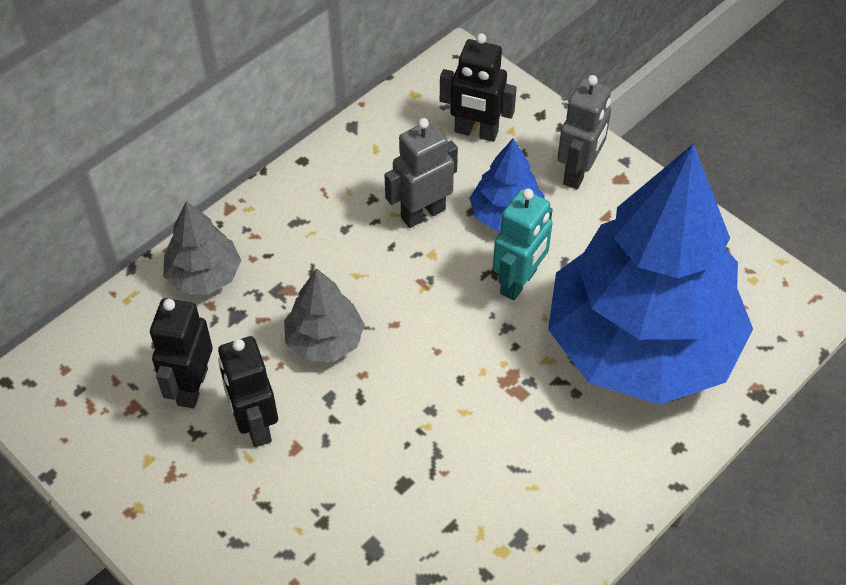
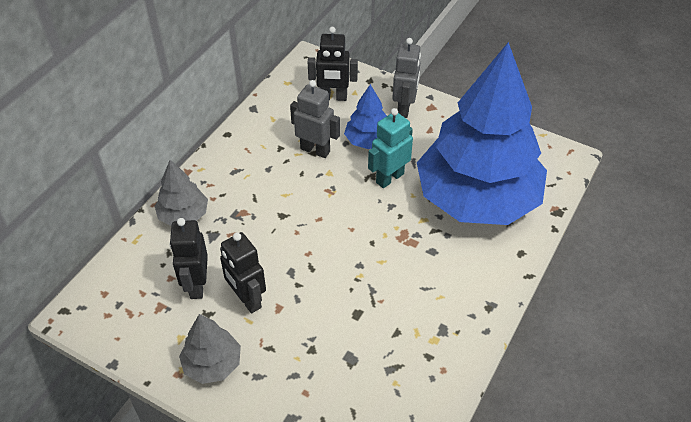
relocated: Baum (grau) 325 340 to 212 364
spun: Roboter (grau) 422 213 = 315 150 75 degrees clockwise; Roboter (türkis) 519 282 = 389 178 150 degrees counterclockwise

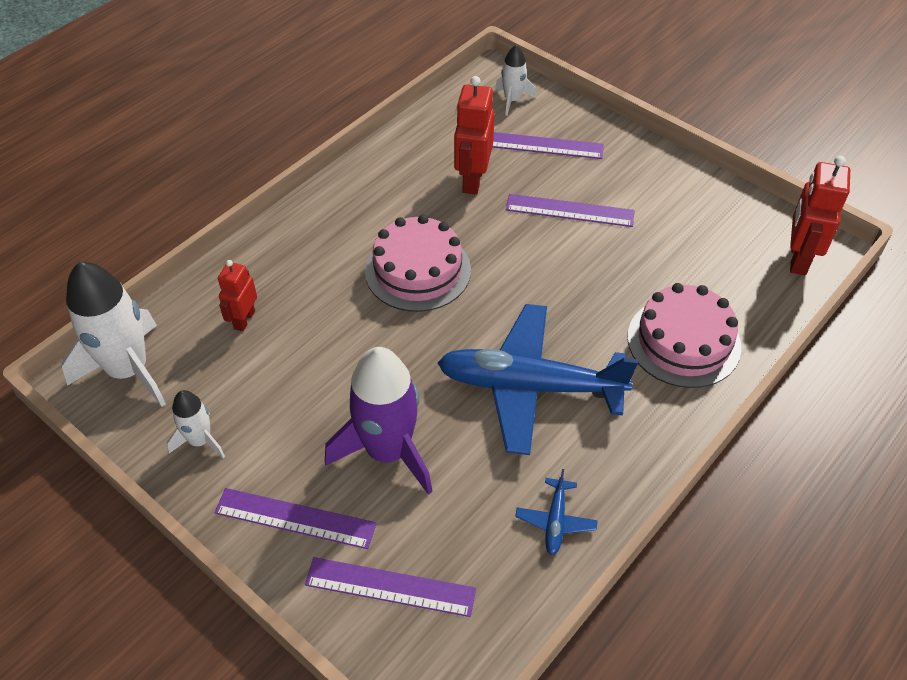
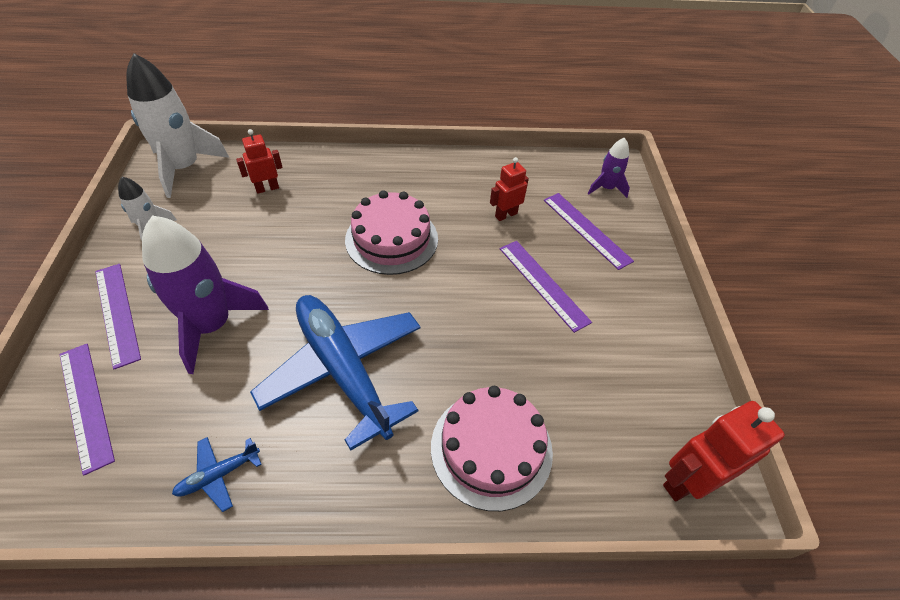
colour: Rakete (weiß) 512 100 to Rakete (lila) 606 188
size: Roboter (rot) 472 180 = 506 215 x0.62

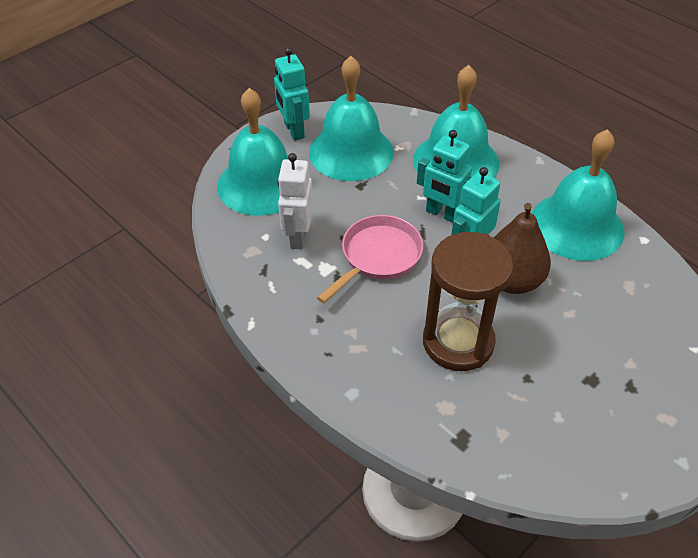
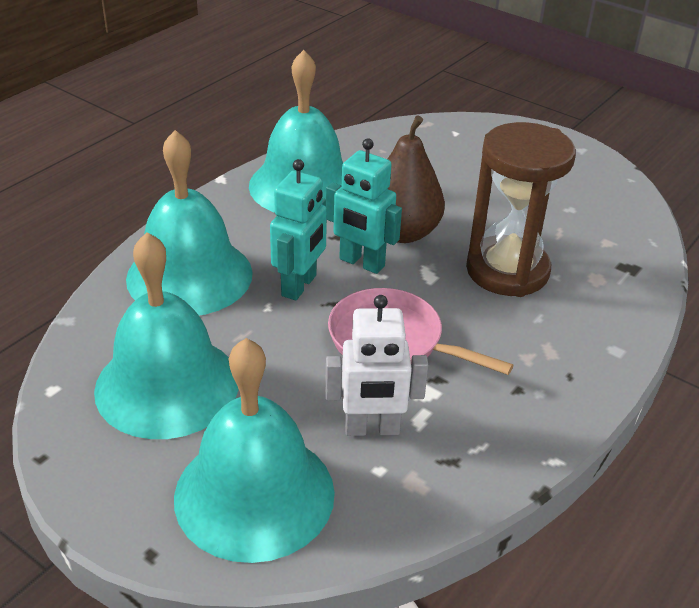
missing: Roboter (türkis) 293 131

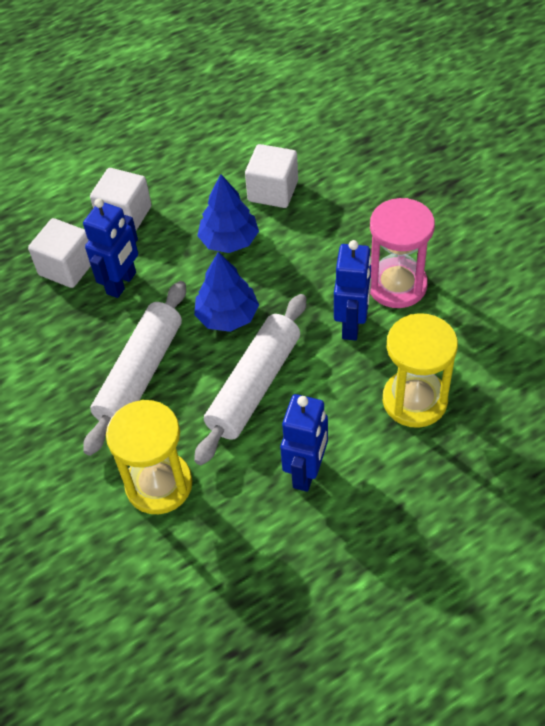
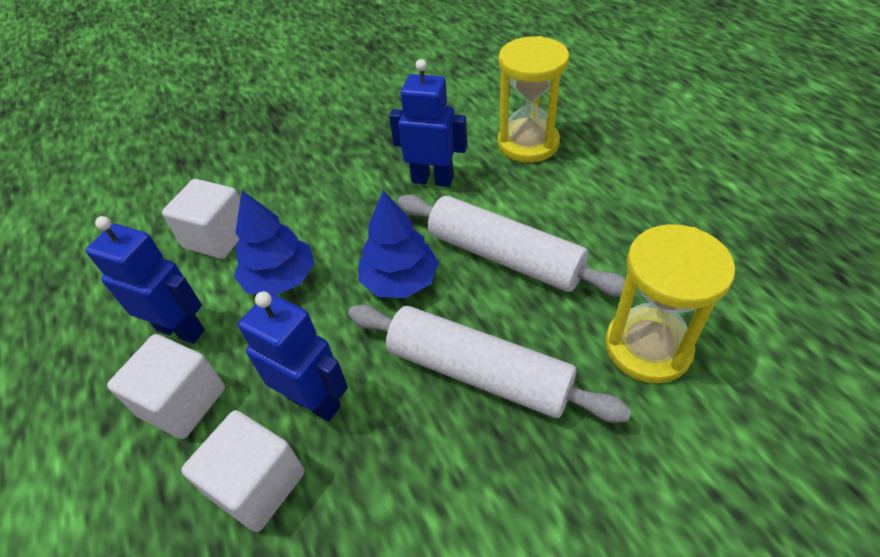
missing: Sanduhr (rosa) 397 285
relocated: Roboter (blau) 306 472 to 181 329

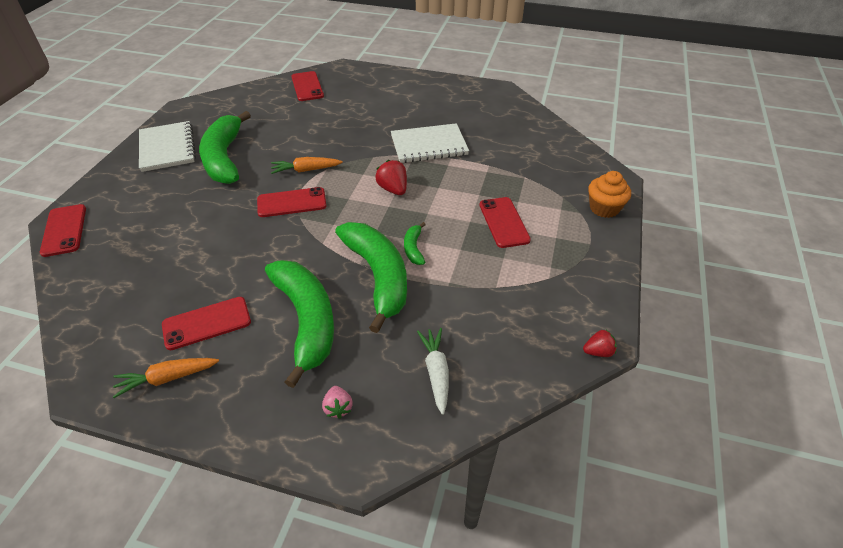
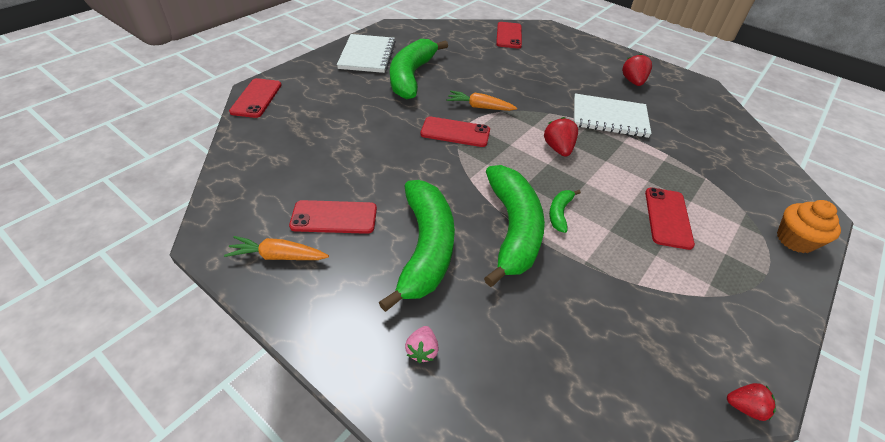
missing: Karotte (weiß) 436 372
appeared: Erdbeere (rot) 633 82

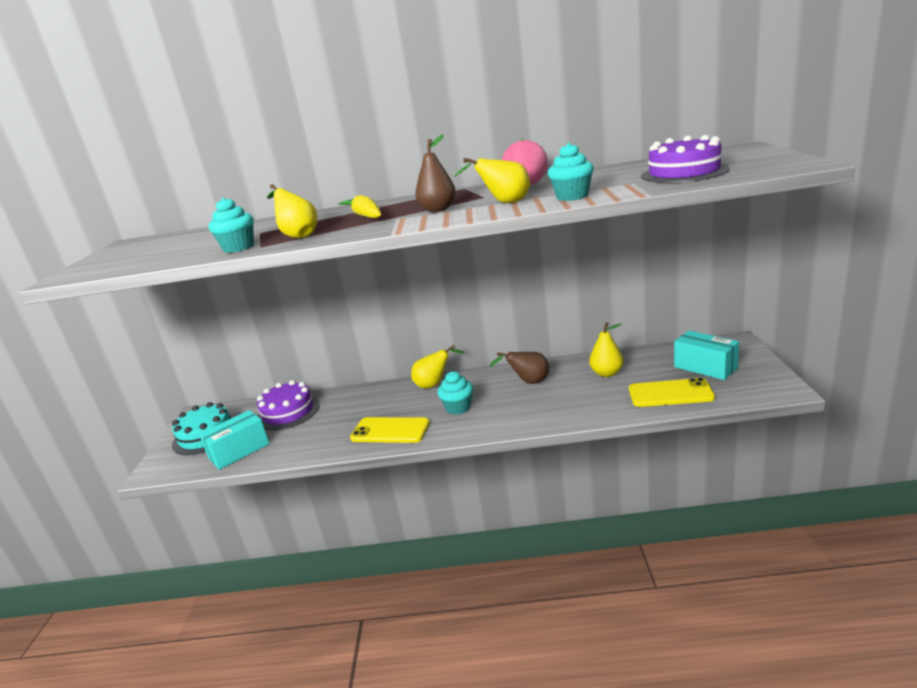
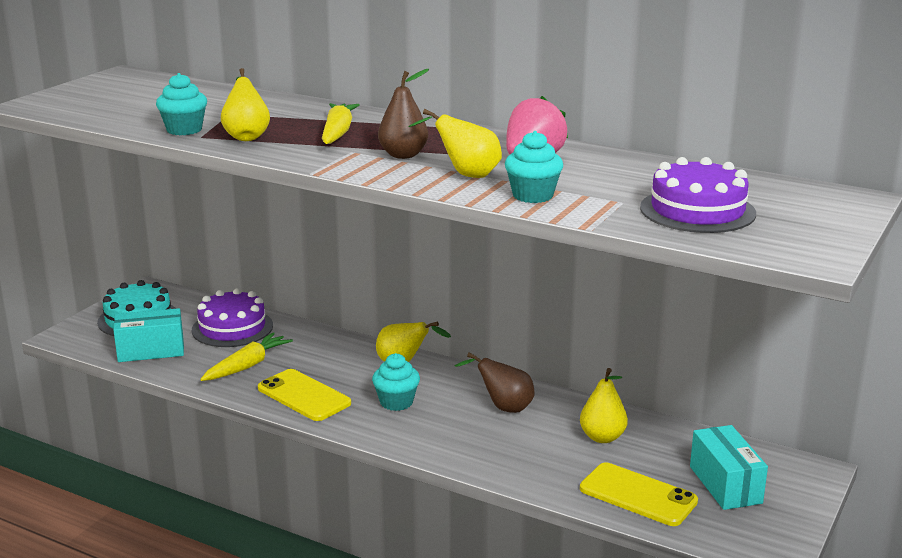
appeared: Karotte (gelb) 247 366

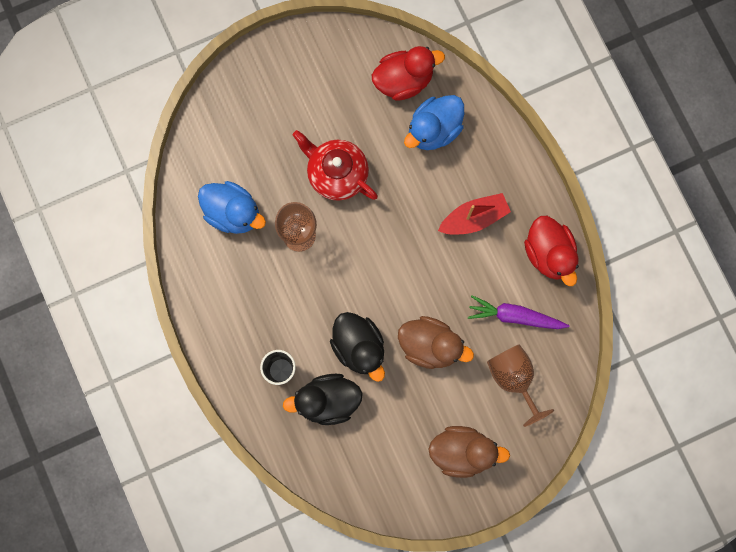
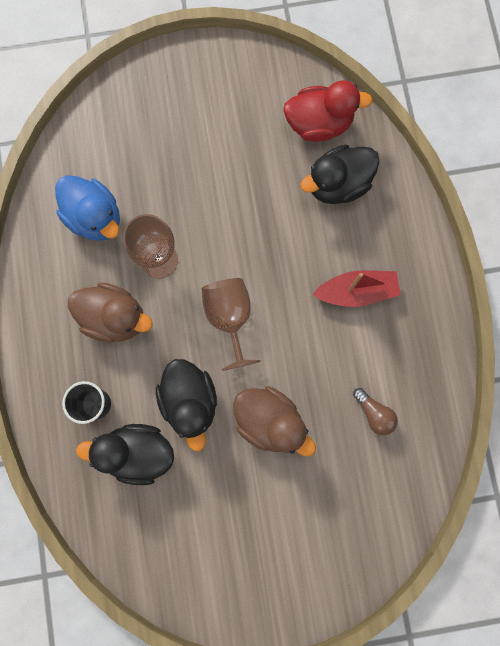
missing: Teekanne (rot) 336 173; Ente (rot) 549 254
relocated: Kelch (braun) 513 378 to 229 318; Ente (braun) 462 452 to 115 318
exchanged: Karotte (lila) 515 316 to Glühbirne (braun) 374 413
colour: Ente (blau) 434 130 to Ente (schwarz) 337 184

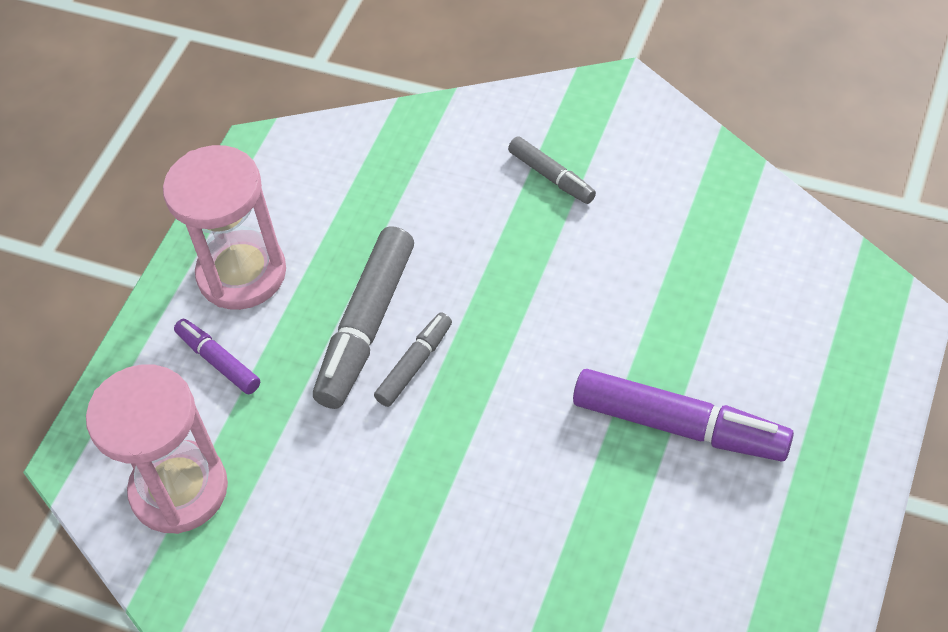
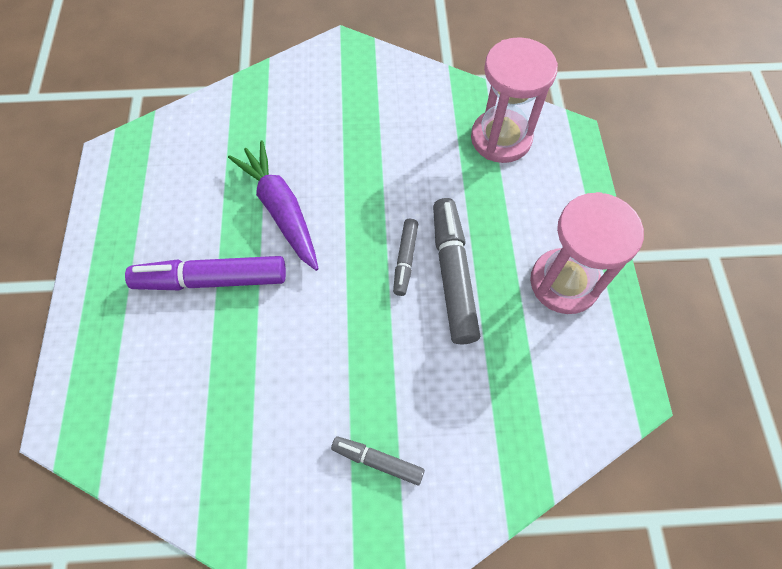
missing: Filzstift (lila) 218 361
appeared: Karotte (lila) 281 210

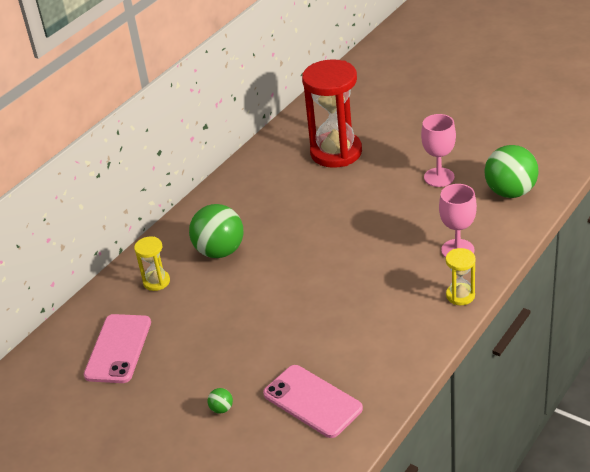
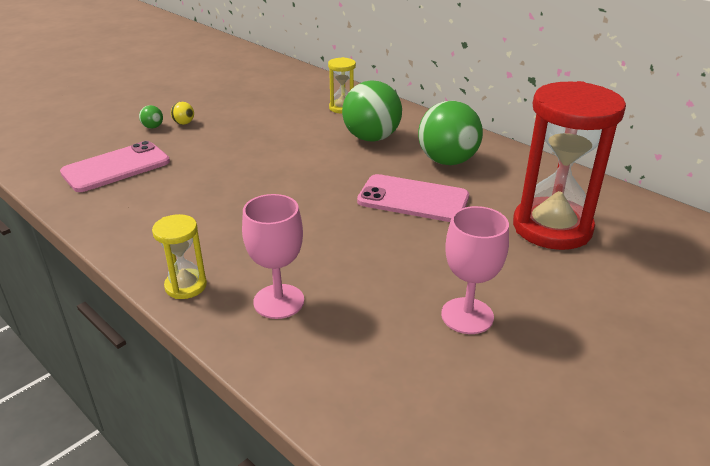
appeared: Ball (gelb) 184 123
relocated: Ball (grün) 510 192 to 447 161; Handy (rosa) 118 349 to 413 199

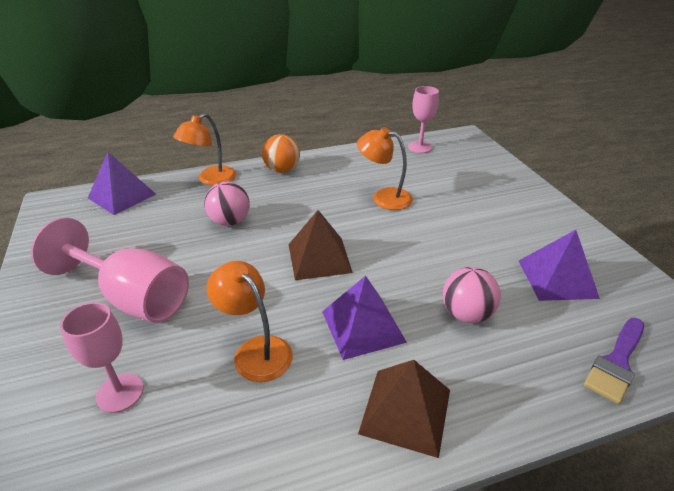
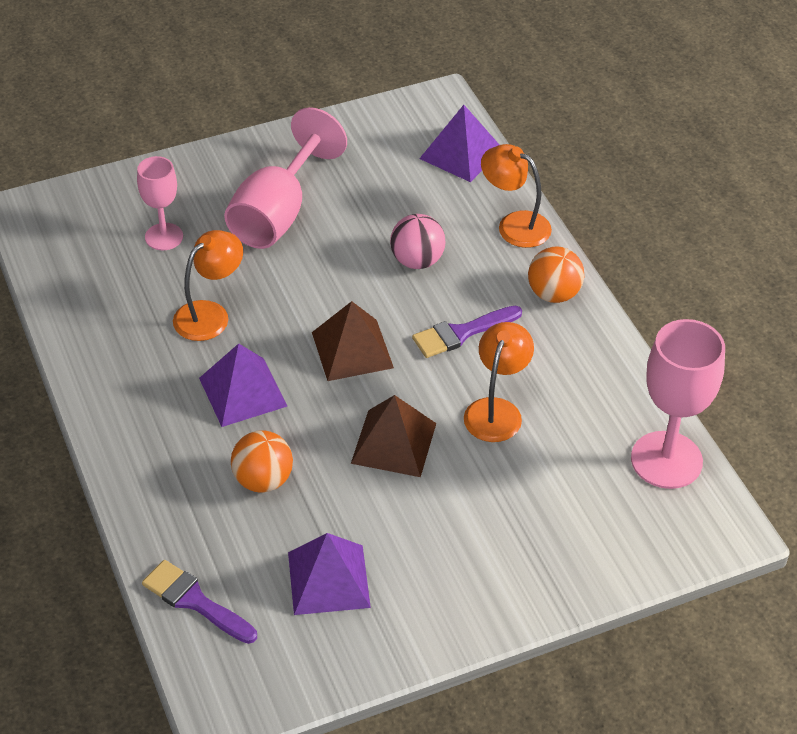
appeared: Pinsel (lila) 461 333
relocated: Pyramide (braun) 406 411 to 394 443
colour: Ball (rosa) 466 314 to Ball (orange) 263 480
size: Kelch (rosa) 420 147 = 666 460 x1.67

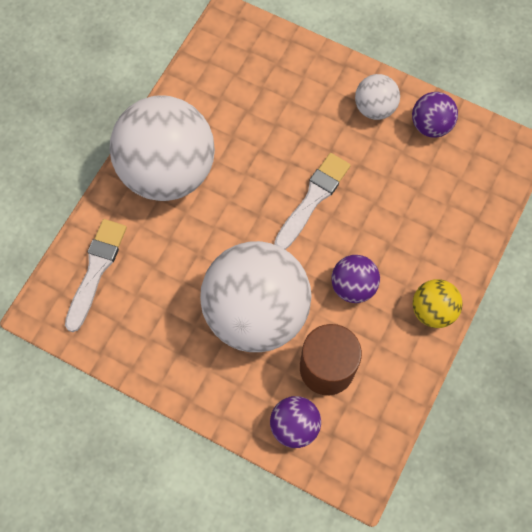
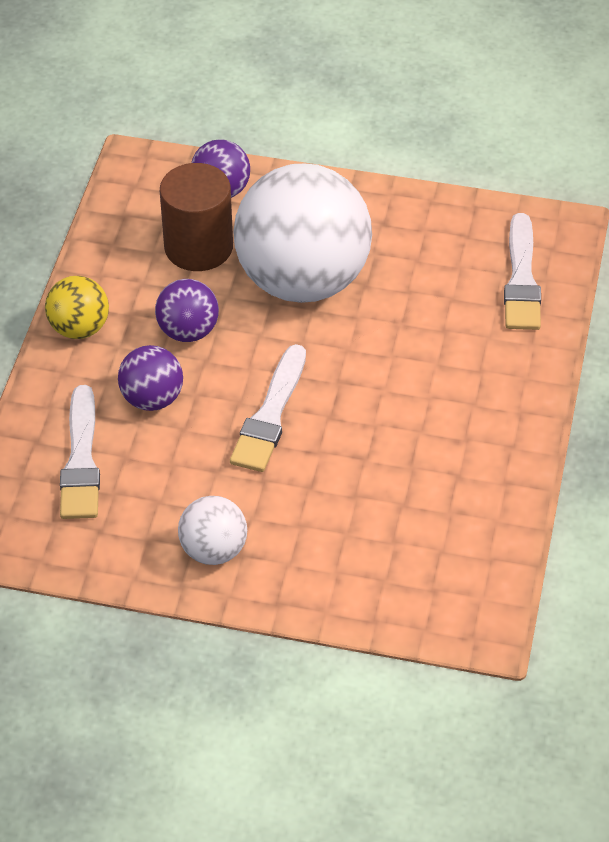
missing: Ball (weiß) 168 171
appeared: Pinsel (weiß) 81 460
relocated: Ball (lila) 430 125 to 152 399

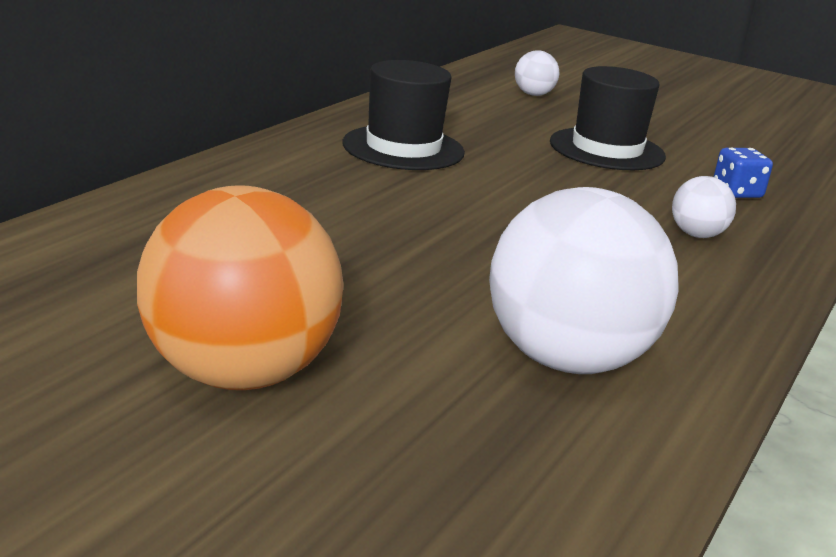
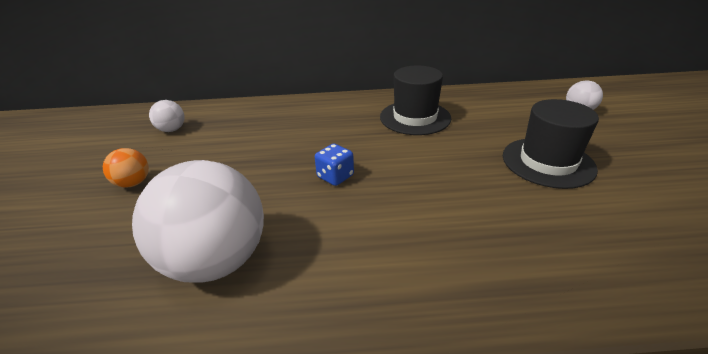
relocated: Spielwürfel (blau) 737 192 to 335 176; Ball (weiß) 696 235 to 172 130
size: Ball (orange) 239 373 = 133 183 x0.45

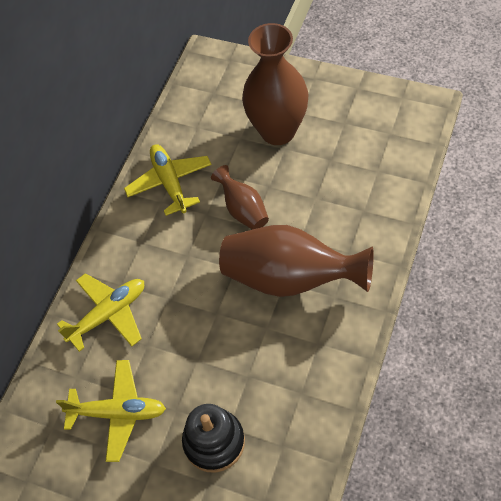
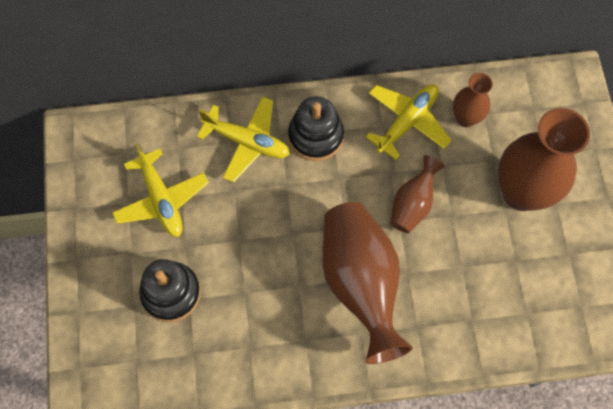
appeared: Vase (braun) 466 118; Stapelspielzeug (schwarz) 315 136

